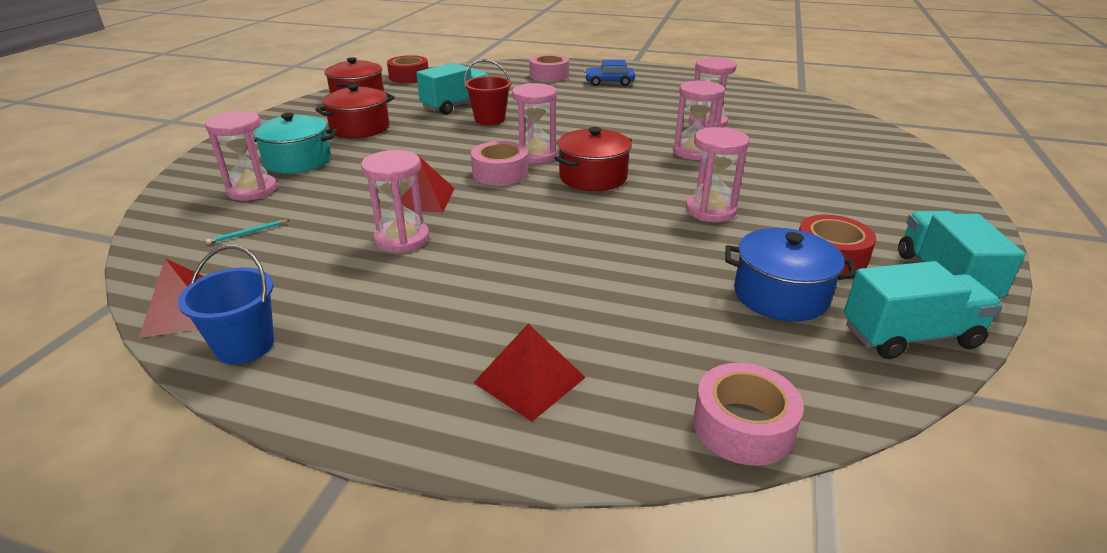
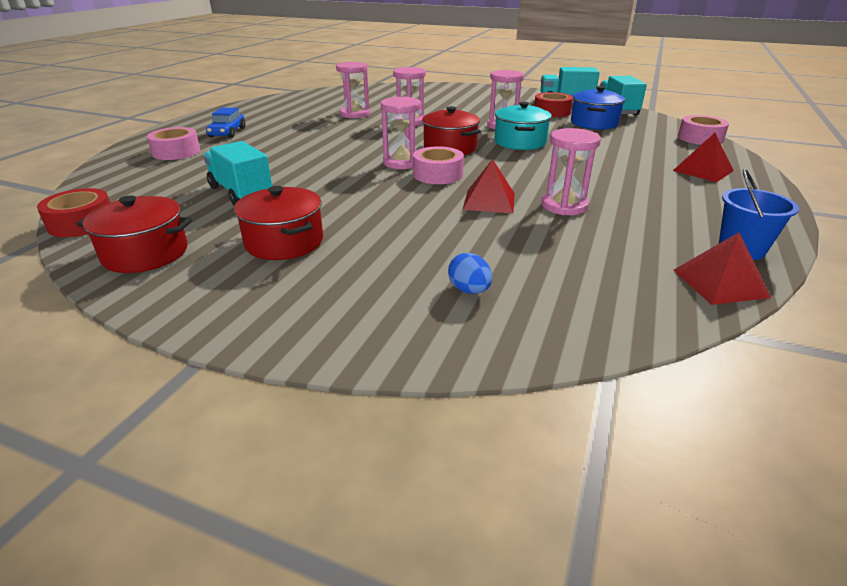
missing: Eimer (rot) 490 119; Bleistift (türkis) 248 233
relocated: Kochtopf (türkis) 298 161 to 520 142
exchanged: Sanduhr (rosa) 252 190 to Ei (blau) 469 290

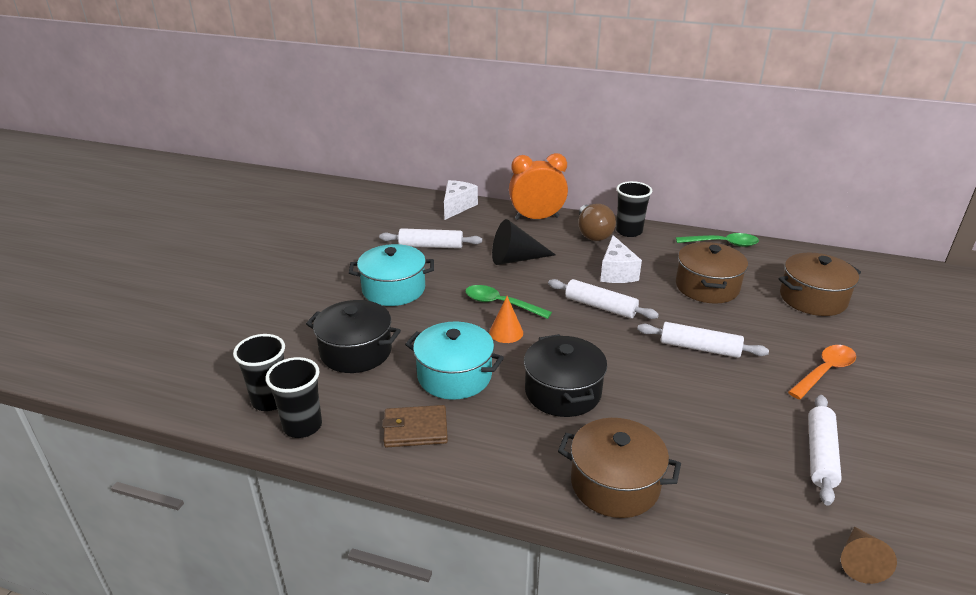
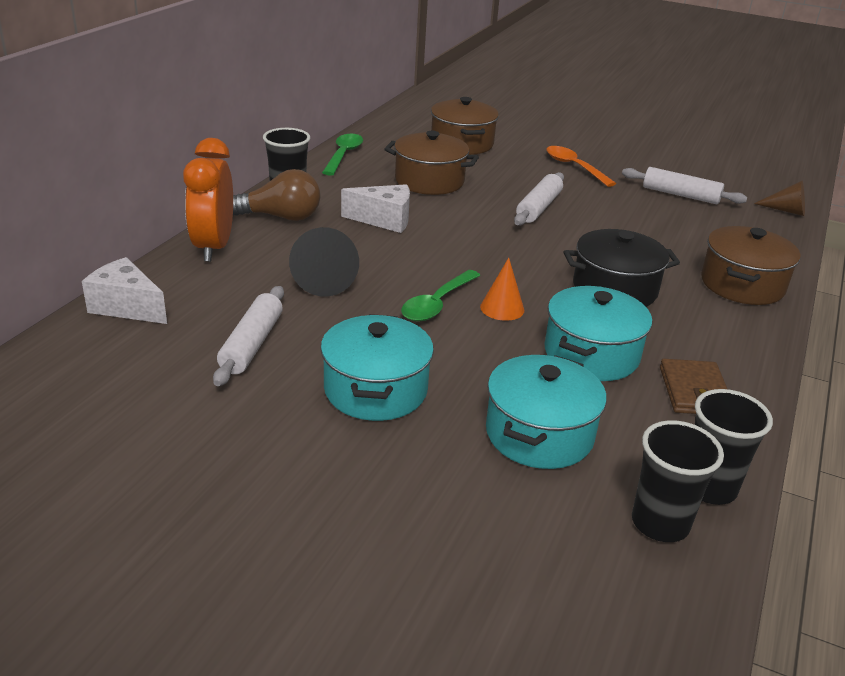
missing: Nudelholz (weiß) 600 306
colour: Kochtopf (schwarz) 356 351 to Kochtopf (türkis) 539 434

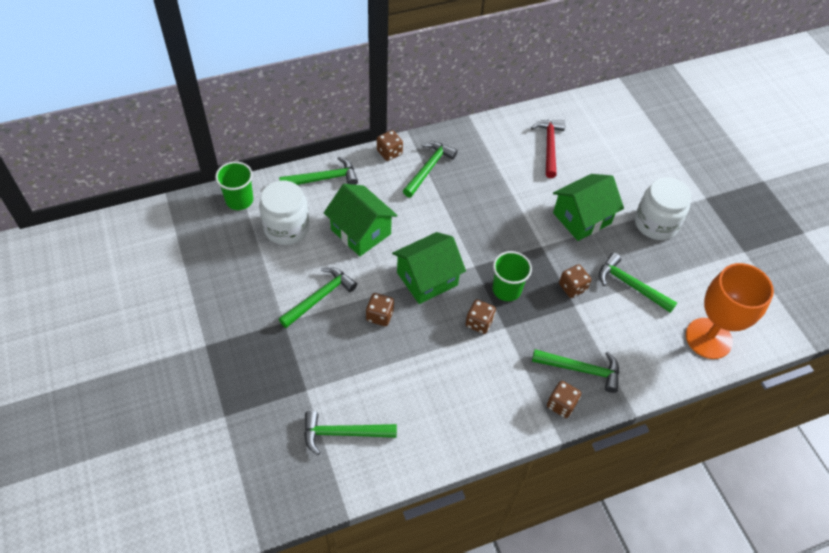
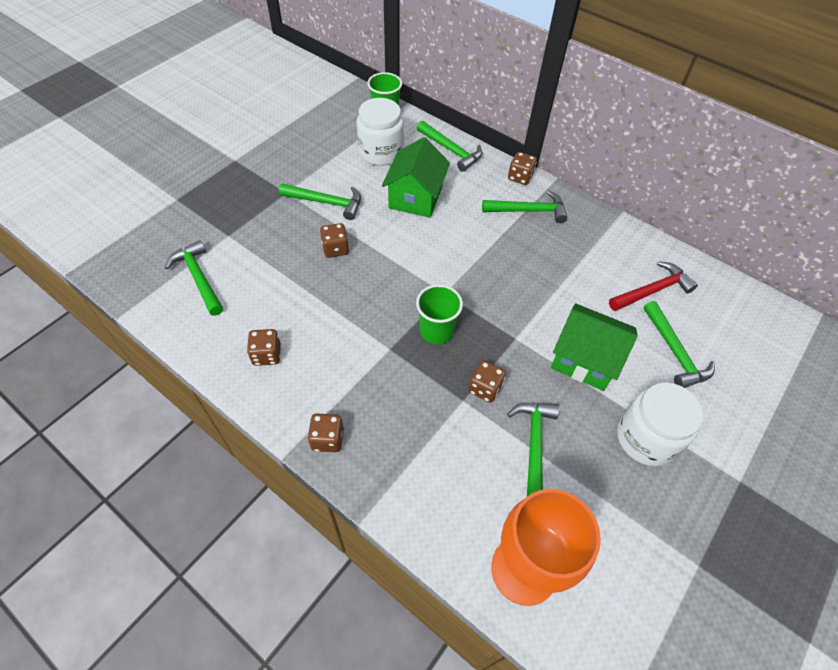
missing: Haus (grün) 427 279
relocated: Spielwürfel (braun) 479 323 to 267 355; Hammer (grün) 581 369 to 675 352

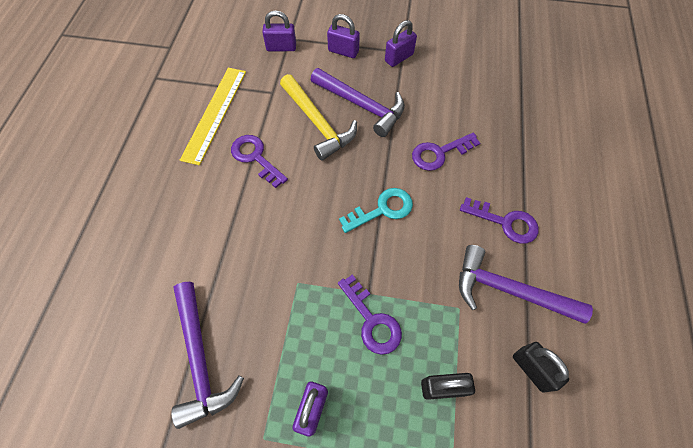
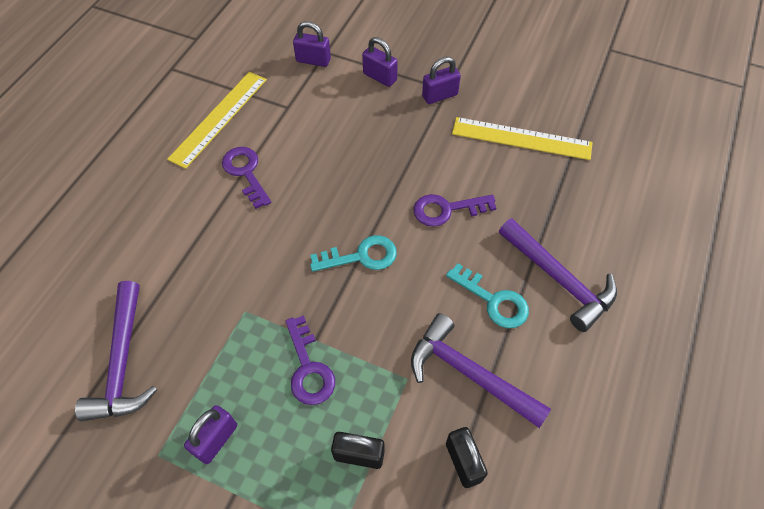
missing: Hammer (gelb) 318 123
appeared: Lineal (gelb) 521 138
relocated: Hammer (lila) 361 105 to 559 279
colour: Schlüssel (lila) 505 222 to Schlüssel (türkis) 493 300

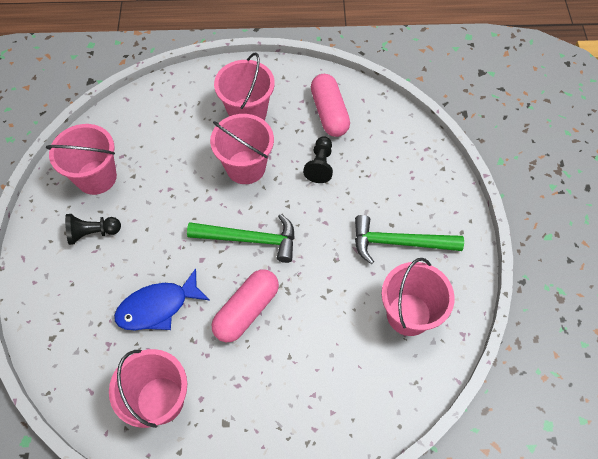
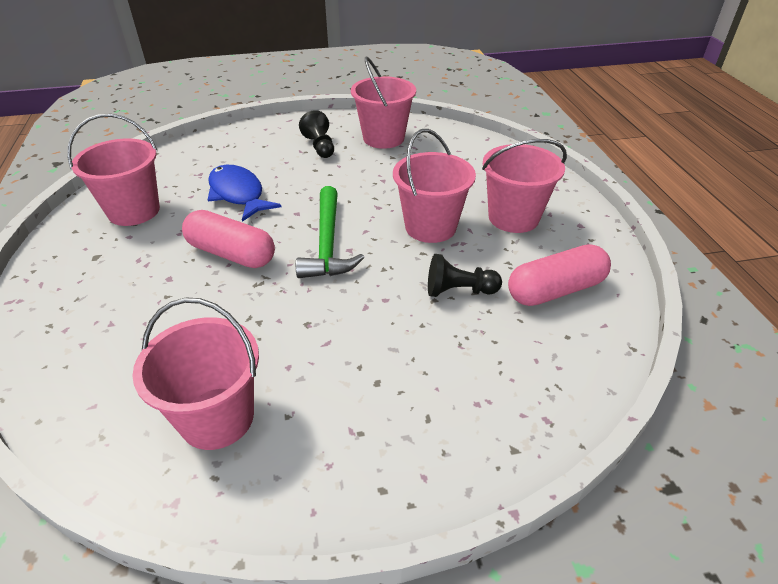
missing: Hammer (grün) 399 242

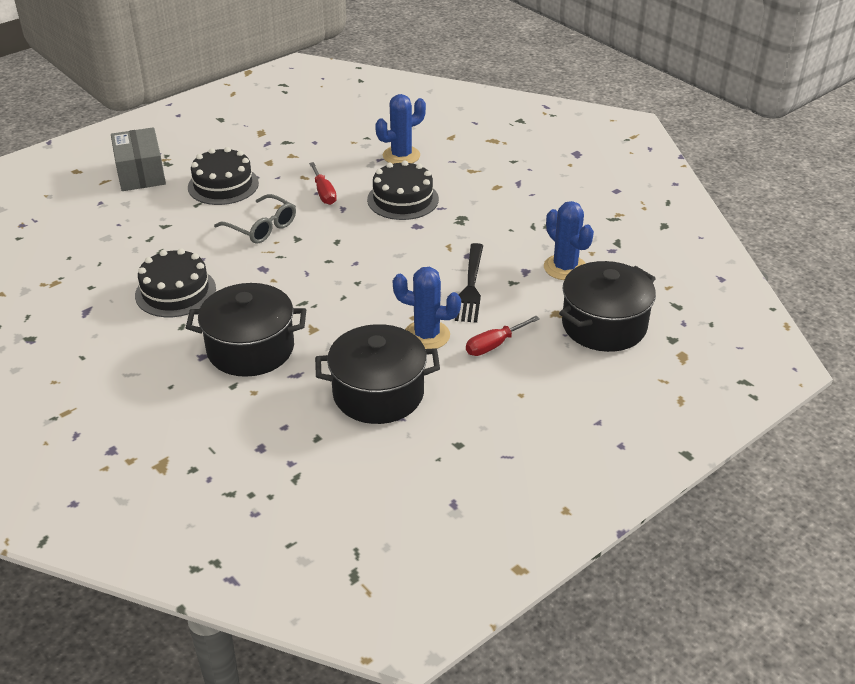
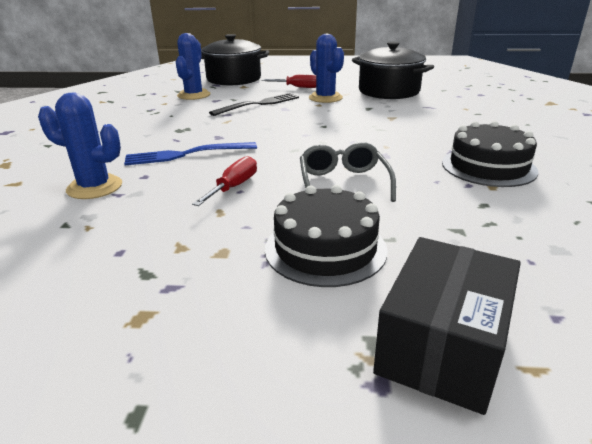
missing: Kochtopf (schwarz) 250 349
exchanged: Kuchen (schwarz) 403 199 to Gabel (blau) 186 154
colour: Schachtel (grau) 141 173 to Schachtel (schwarz) 442 345

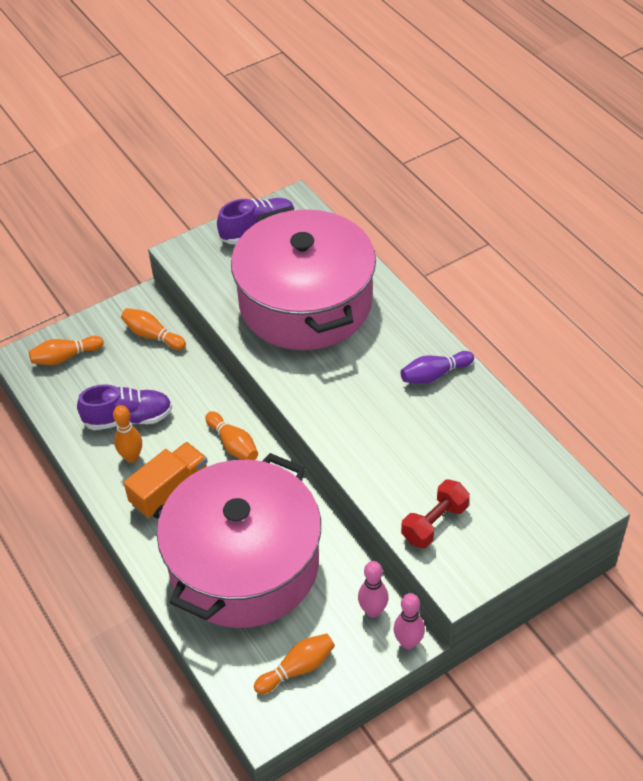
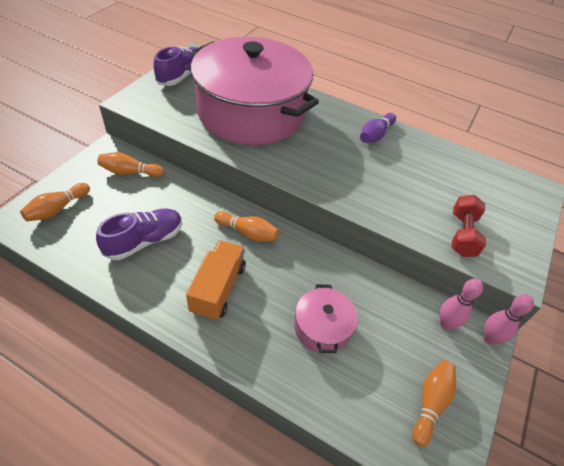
missing: Bowlingkegel (orange) 131 457
size: Kochtopf (rosa) 244 564 = 322 327 x0.41

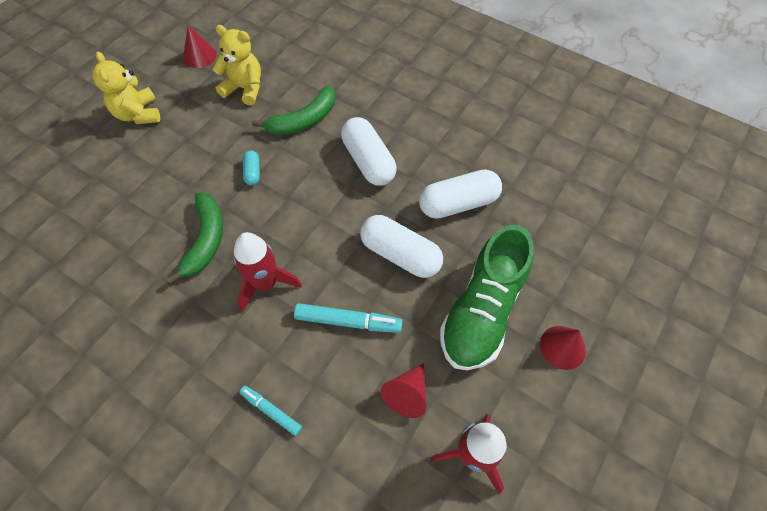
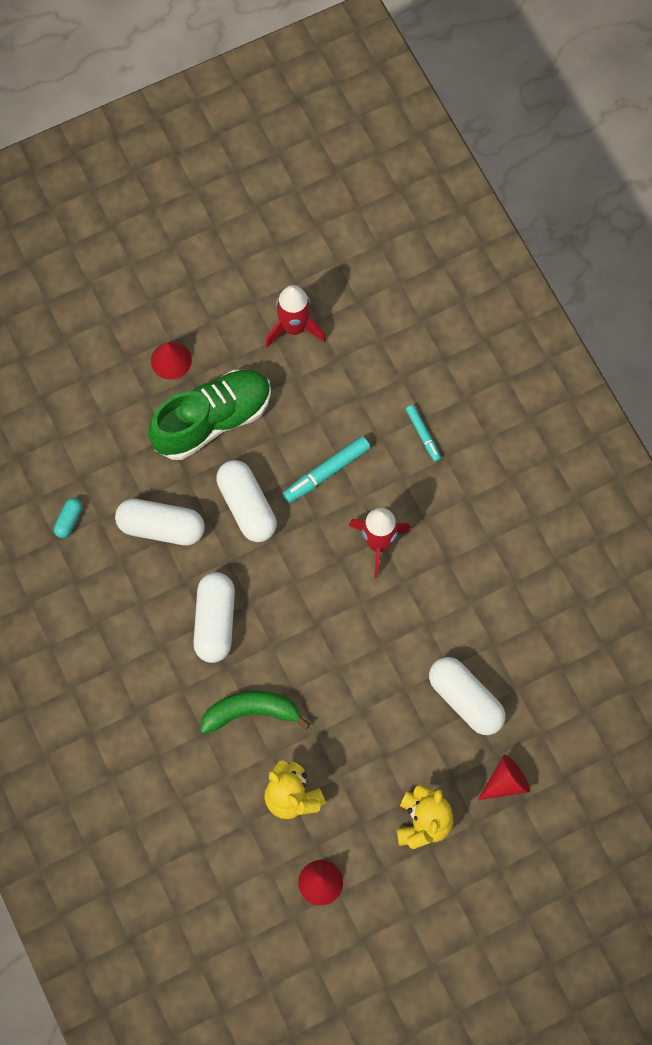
missing: Banane (grün) 206 240
appeared: Kapsel (weiß) 465 700
relocated: Kapsel (türkis) 252 172 to 69 520; Kegel (rot) 407 394 to 505 782
spun: Filzstift (türkis) 347 321 = 327 472 75 degrees counterclockwise

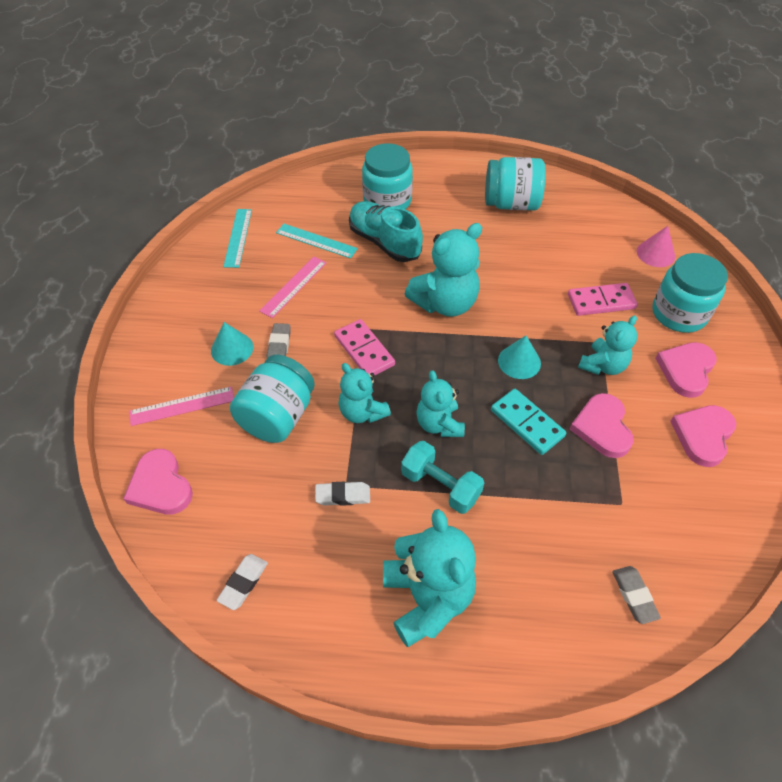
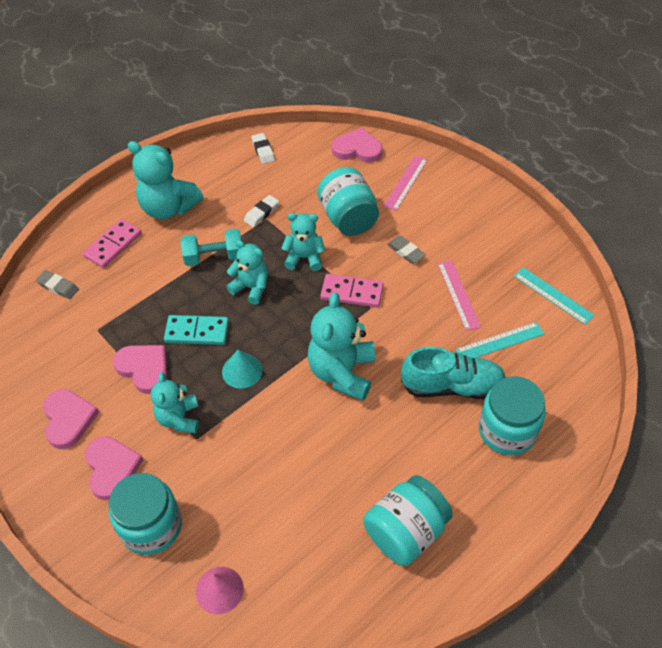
missing: Kegel (türkis) 232 348
relocated: Dominostein (rosa) 601 302 to 113 245

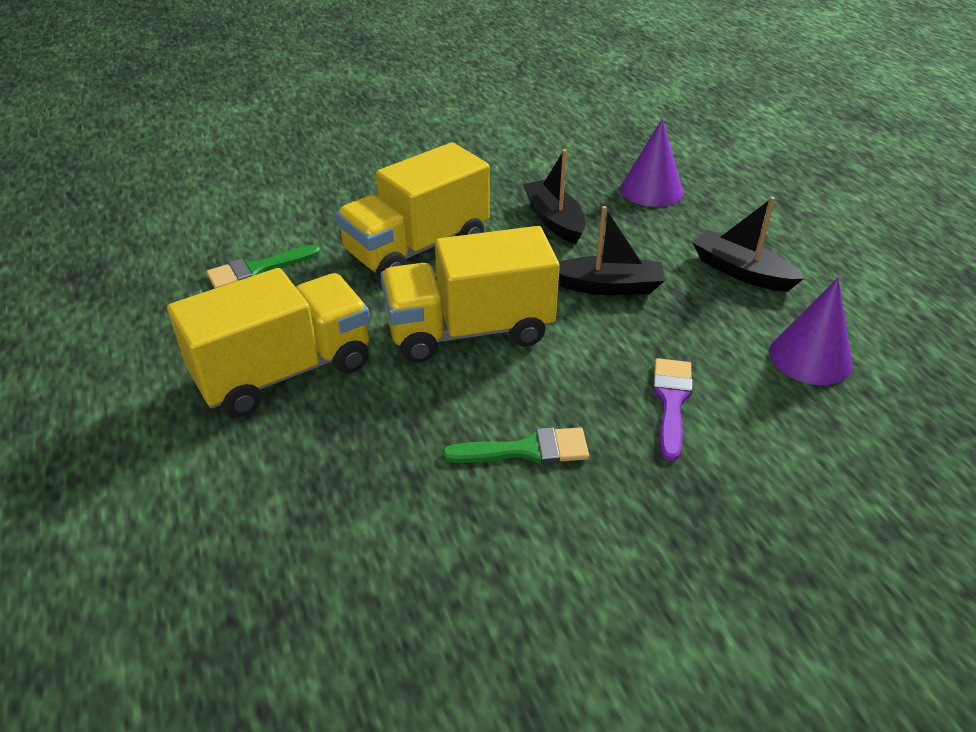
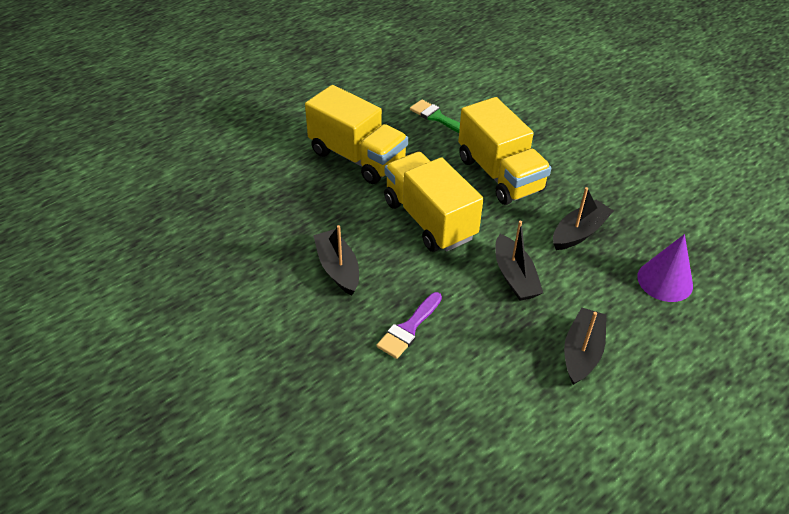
missing: Kegel (lila) 810 357
exchanged: Pinsel (grün) 526 450 to Boot (schwarz) 338 268
spun: Lastwagen (gelb) 417 248 = 500 174 150 degrees counterclockwise; Pinsel (lila) 671 401 = 408 328 135 degrees clockwise

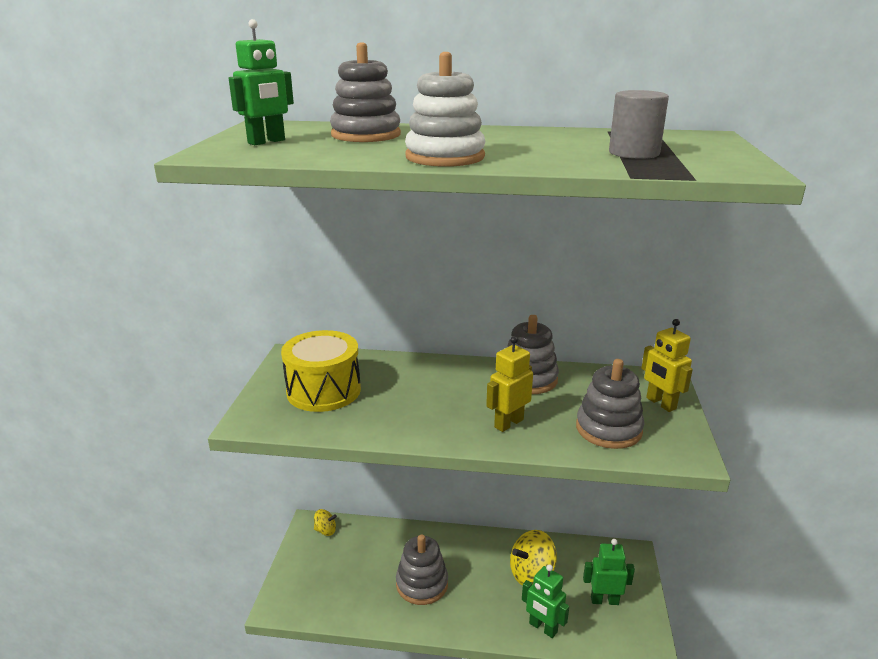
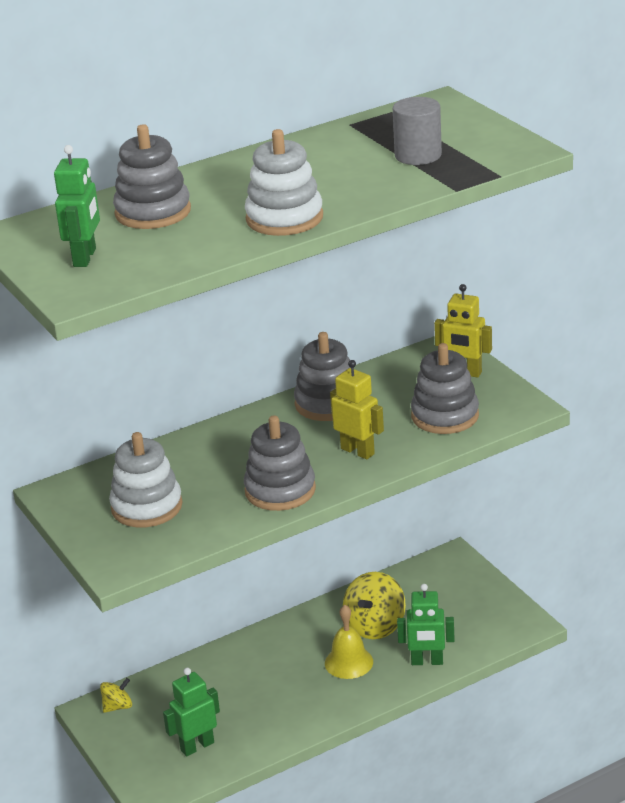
appeared: Glocke (gelb) 348 662
relocated: Stapelspielzeug (grau) 422 584 to 280 490; Roboter (grün) 604 600 to 197 746
exchanged: Trommel (gelb) 323 390 to Stapelspielzeug (weiß) 147 507
spun: Roboter (gelb) 508 423 = 358 451 120 degrees clockwise

